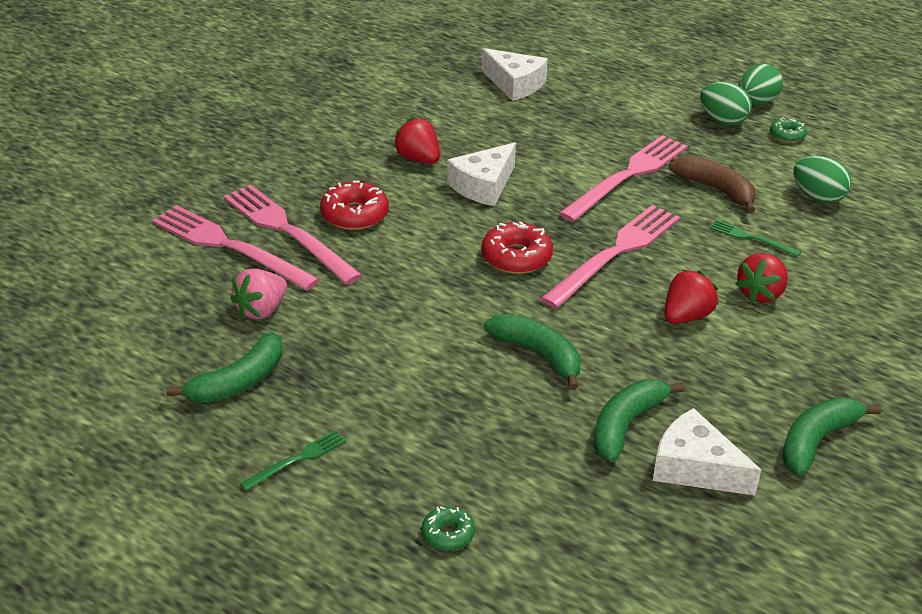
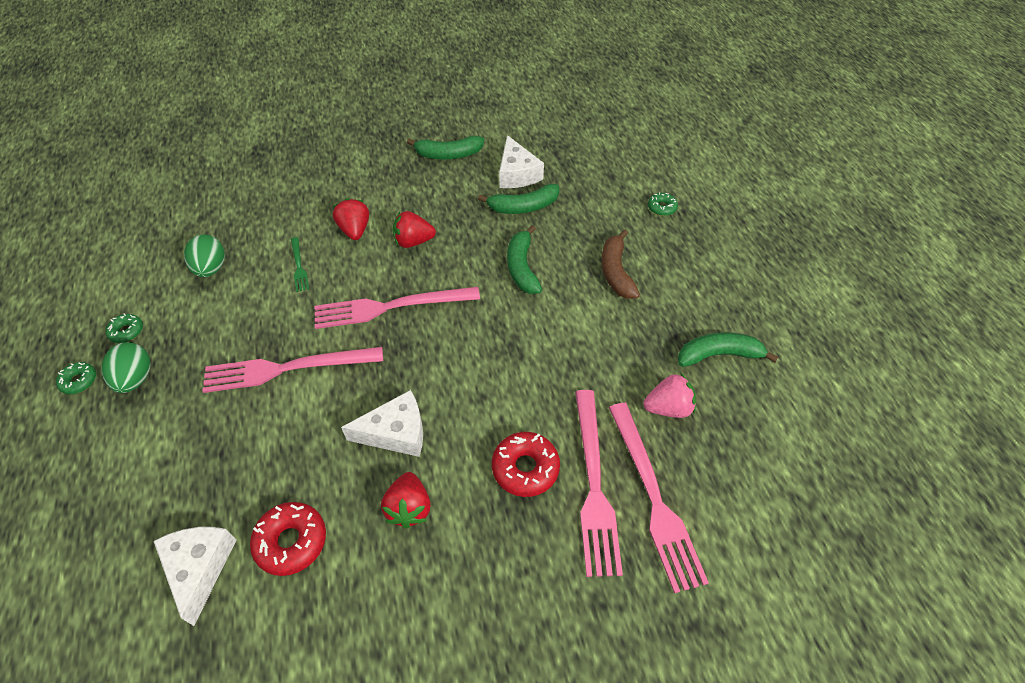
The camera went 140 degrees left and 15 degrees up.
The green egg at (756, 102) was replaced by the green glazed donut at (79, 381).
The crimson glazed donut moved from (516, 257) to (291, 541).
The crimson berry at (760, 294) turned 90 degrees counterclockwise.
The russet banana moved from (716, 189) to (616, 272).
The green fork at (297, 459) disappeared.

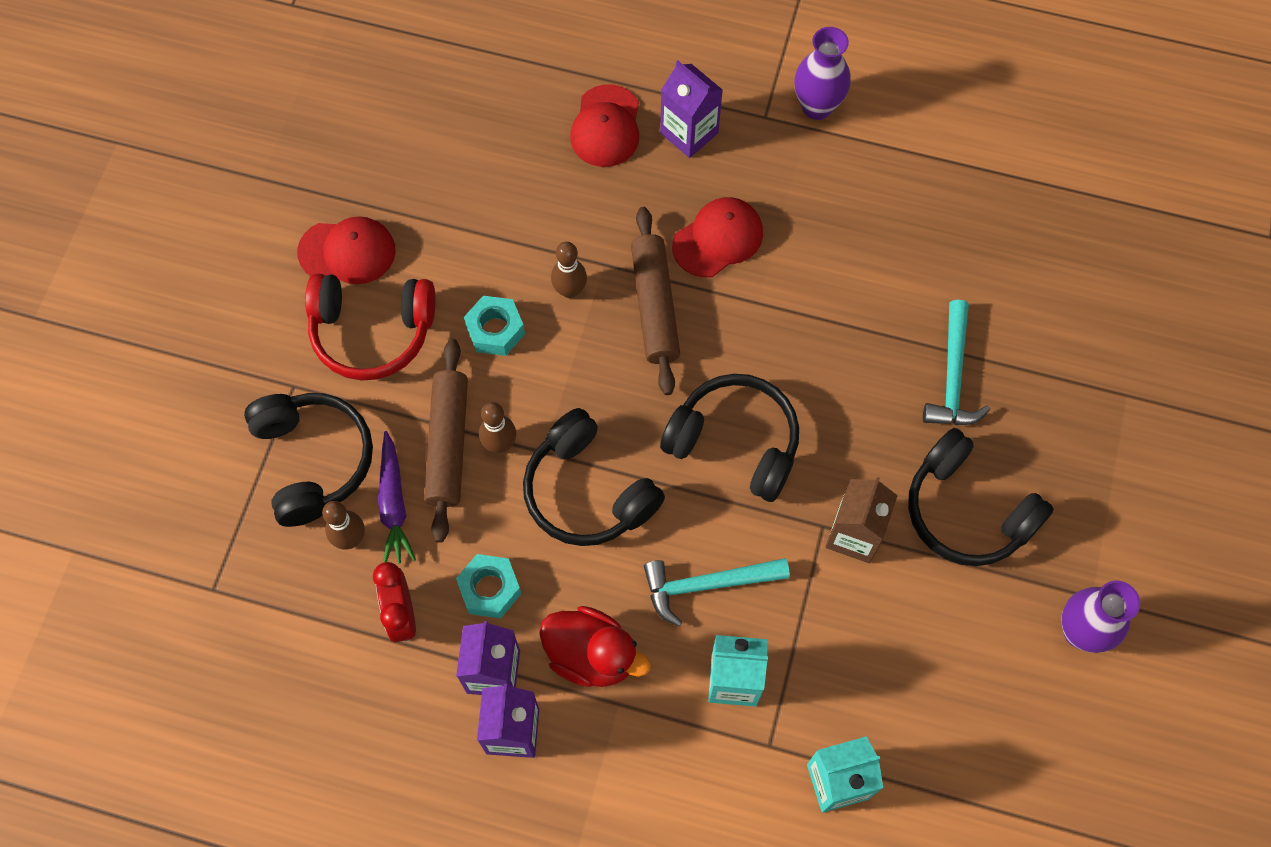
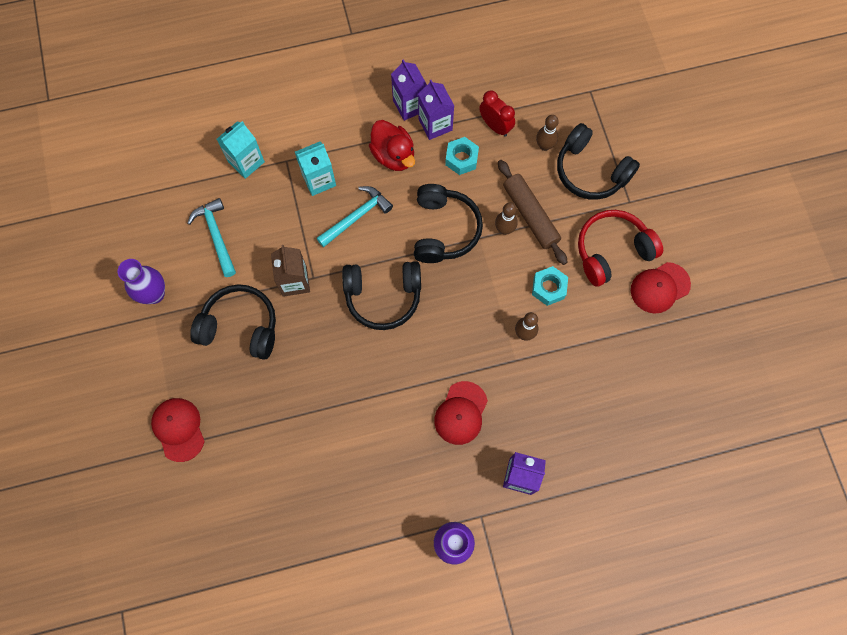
The camera went 150 degrees right and 5 degrees up.
The crimson peaked cap moved from (606, 126) to (179, 429).
The turquoise carpenter's hammer moved from (953, 376) to (216, 235).
The crimson rubber duck at (591, 655) turned 120 degrees counterclockwise.
The ebony headphones at (587, 492) turned 75 degrees clockwise.
The purple carrot at (394, 504) disappeared.
The russet pastry roller at (655, 306) disappeared.

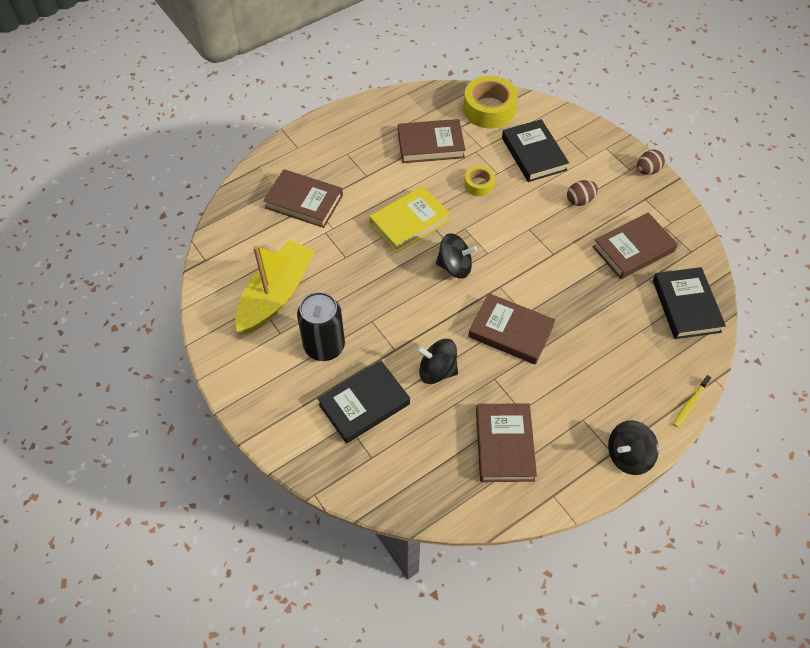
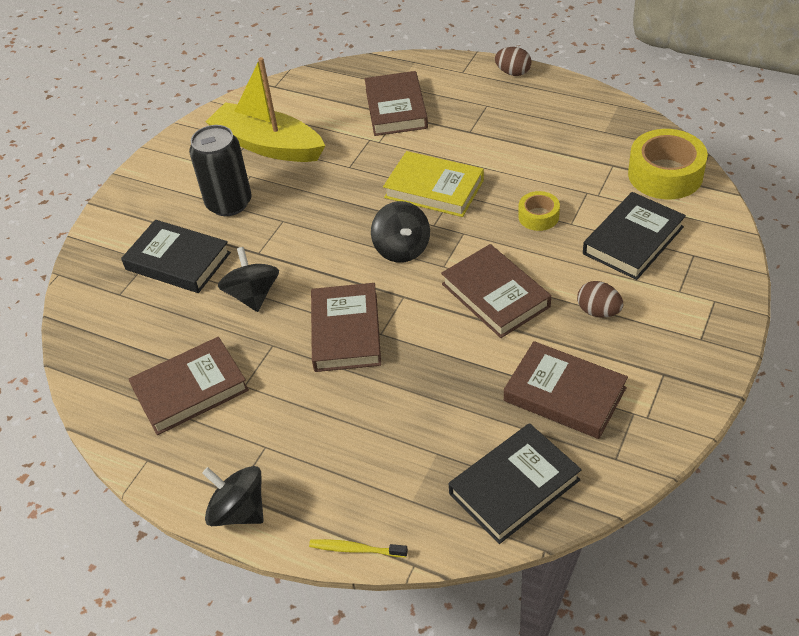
The camera went 65 degrees right and 10 degrees down.
The bright yellow boat at (276, 294) turned 150 degrees counterclockwise.
The russet hardcover moved from (430, 144) to (495, 295).
The russet egg moved from (647, 170) to (513, 73).

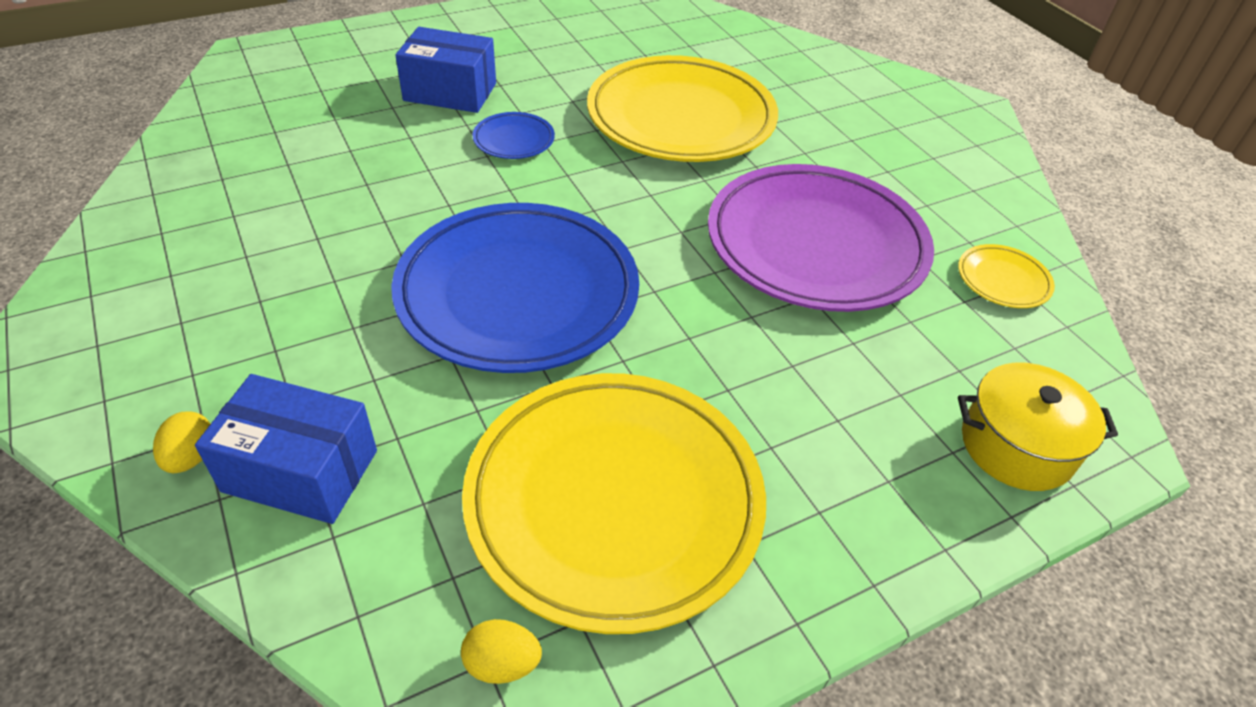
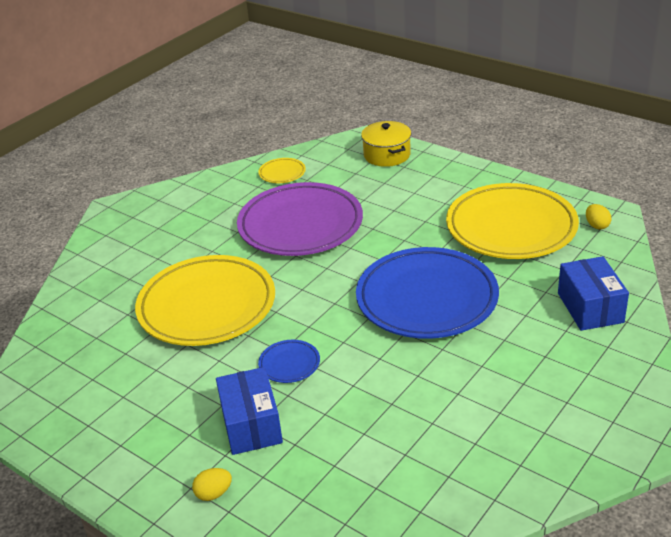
The camera went 110 degrees left and 10 degrees down.
The bright yellow egg moved from (191, 457) to (214, 493).

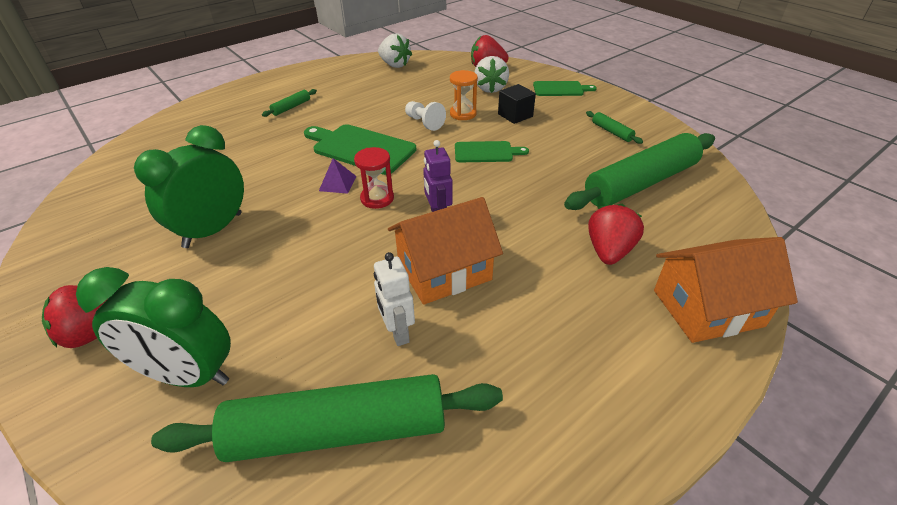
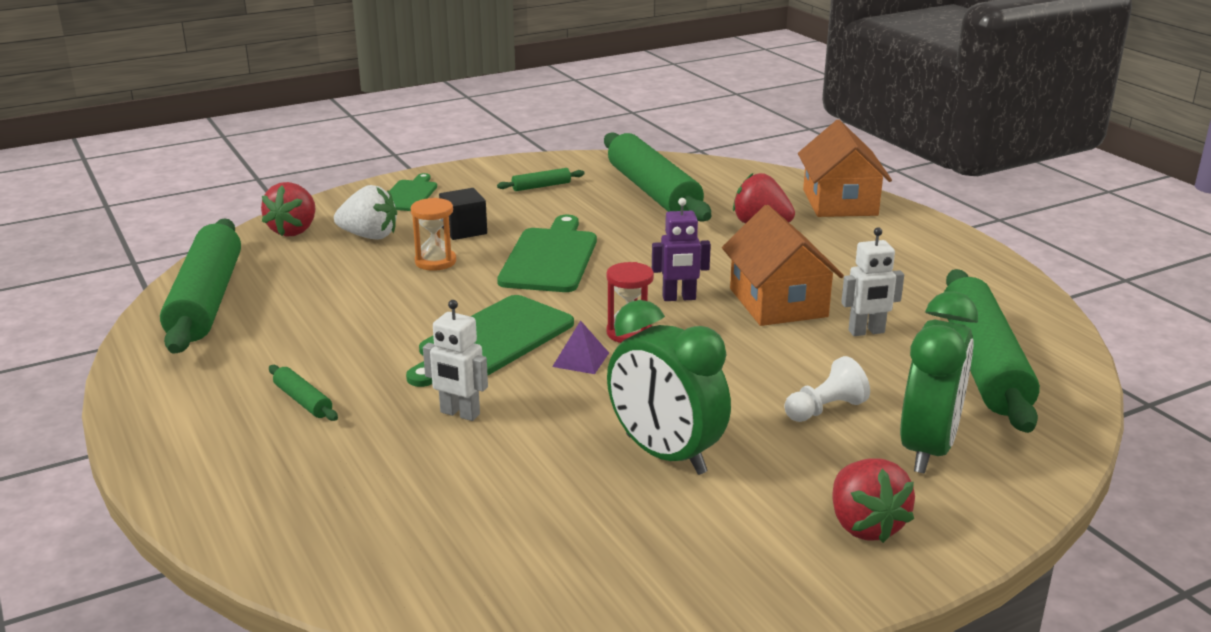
The camera went 80 degrees left and 15 degrees down.
The white berry at (394, 65) was replaced by the green pastry roller at (206, 300).
The white robot at (459, 414) appeared.
The green chopping board at (486, 152) changed to 1.66 times the size.
The white chess pawn moved from (424, 123) to (825, 409).

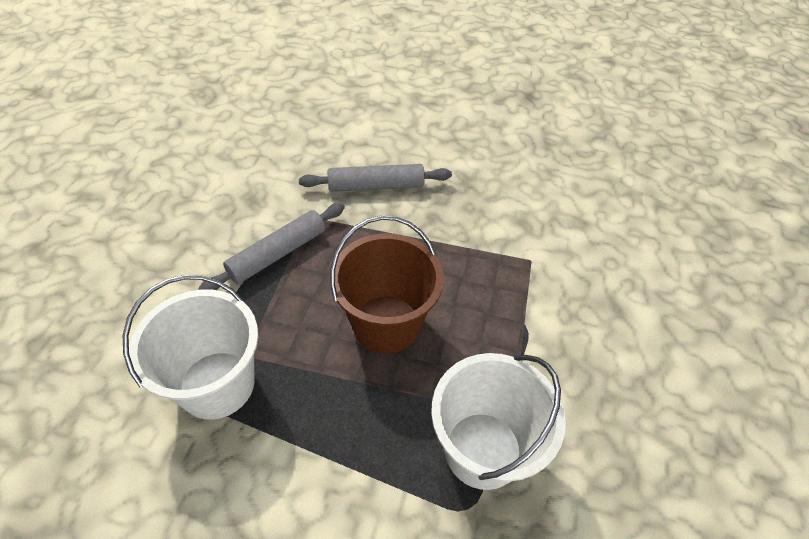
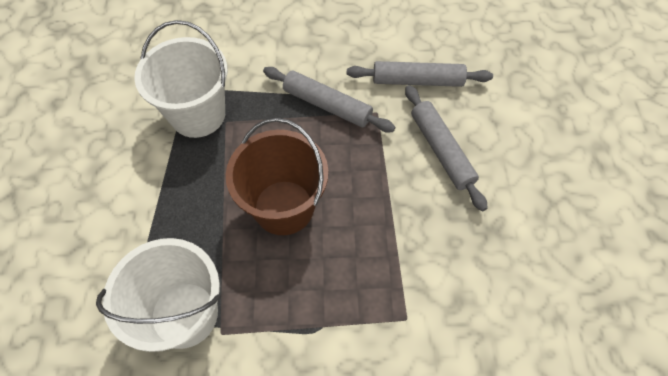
The camera went 75 degrees right and 10 degrees up.
The ash-grey pastry roller at (417, 81) appeared.

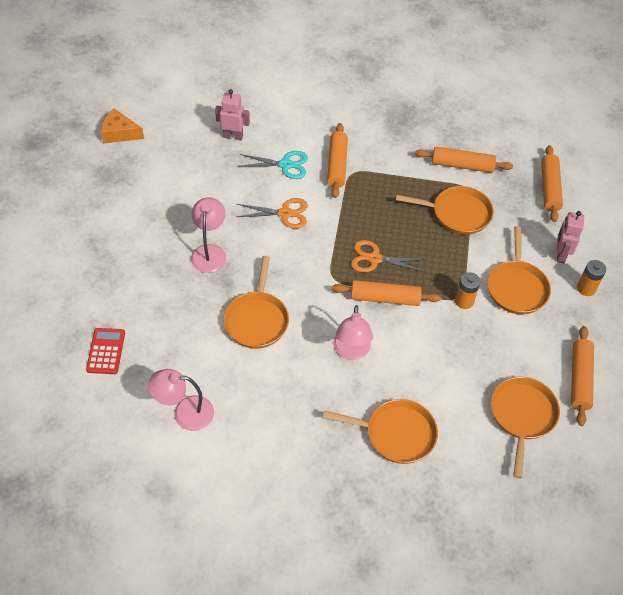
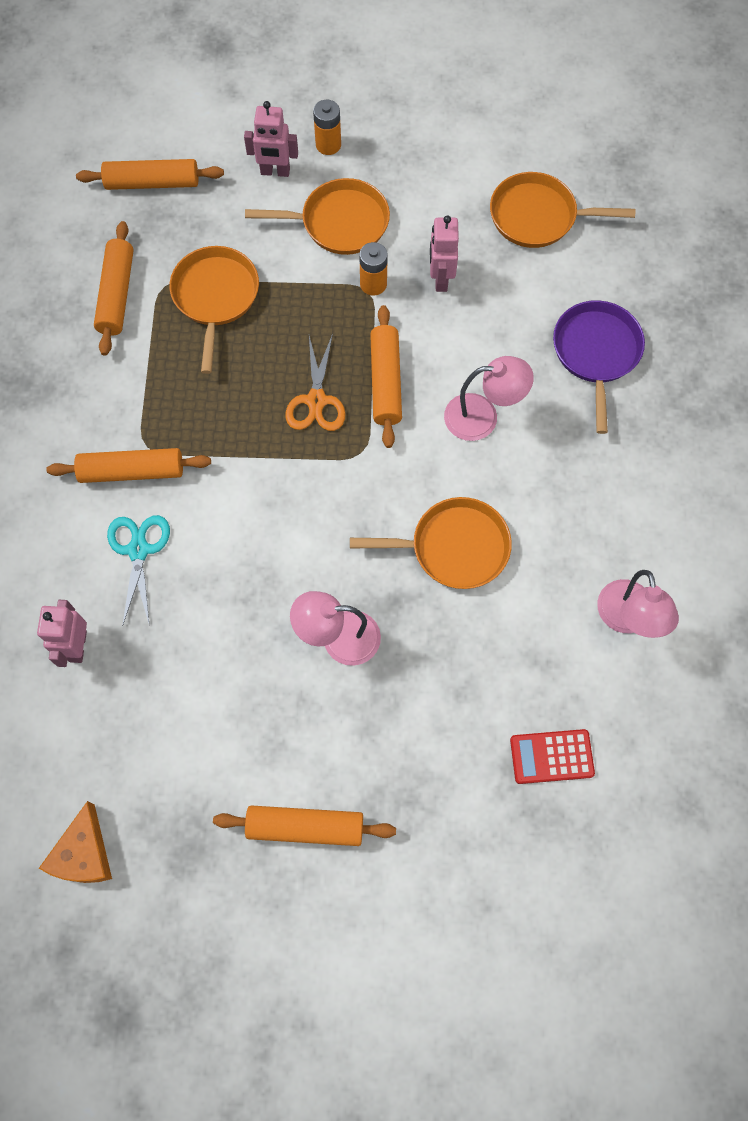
The camera went 95 degrees left and 15 degrees up.
The orange pastry roller moved from (579, 379) to (305, 827).
The pink robot at (440, 279) appeared.
The orange pan at (396, 434) became the purple pan at (596, 353).
The orange pair of scissors at (285, 213) disappeared.

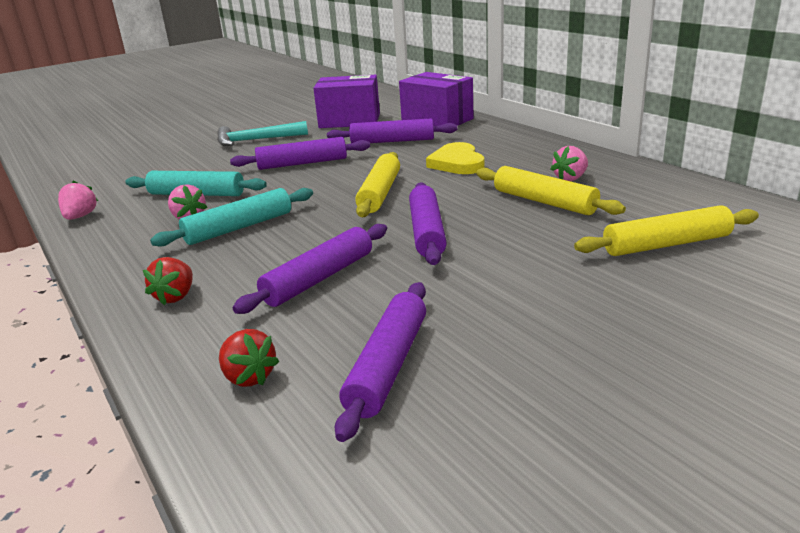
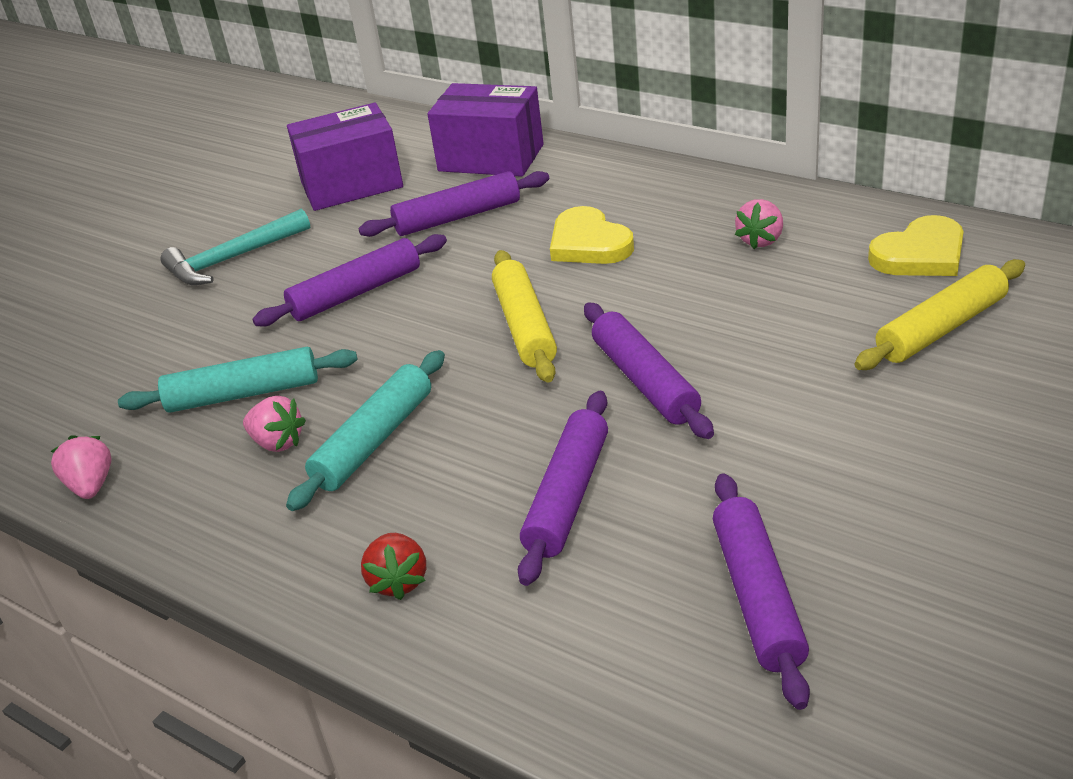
The camera went 20 degrees left and 10 degrees up.
The bright yellow heart at (920, 254) appeared.
The crimson berry at (249, 377) disappeared.
The bright yellow pastry roller at (544, 201) disappeared.

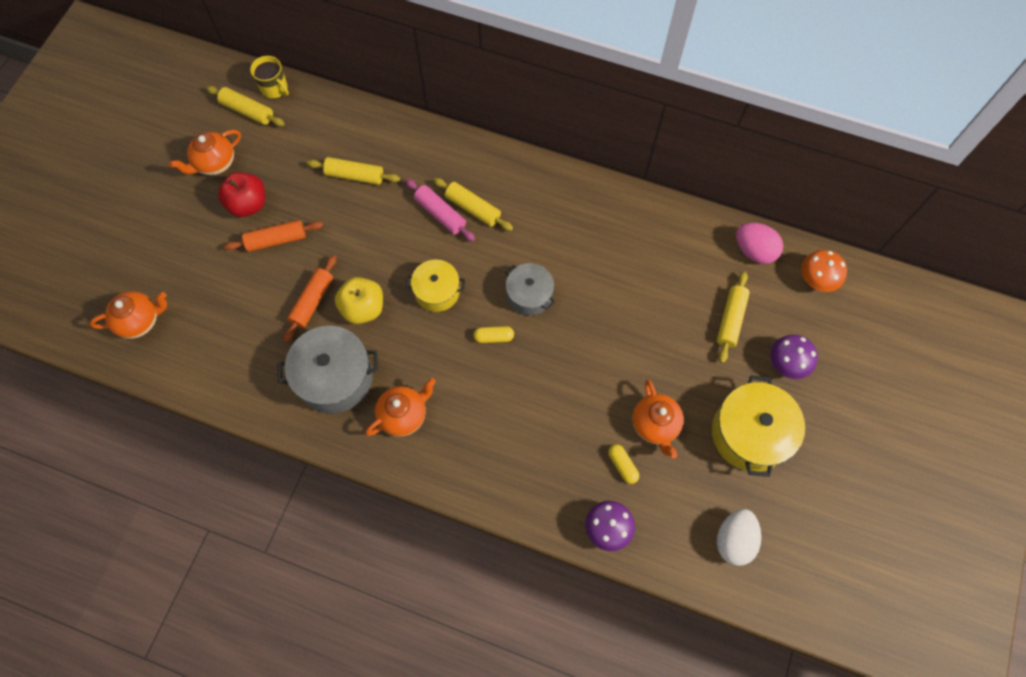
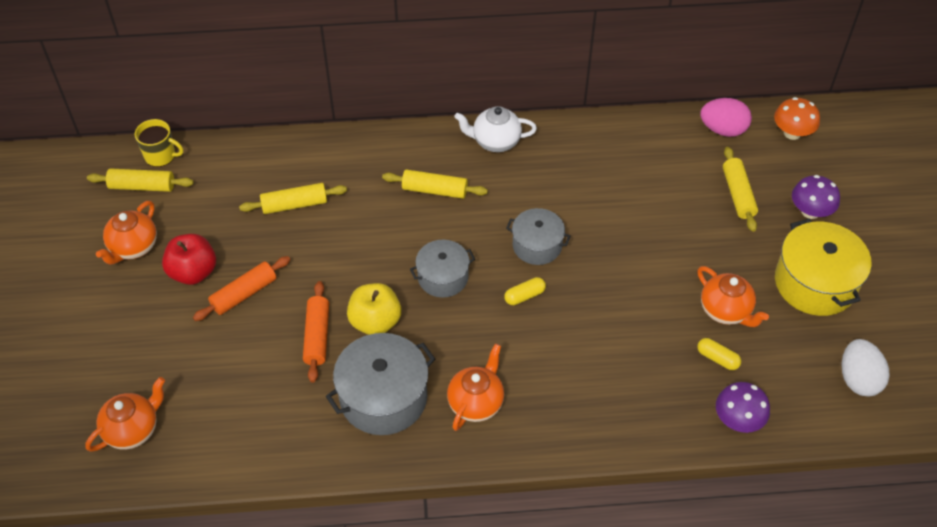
The camera went 25 degrees left and 15 degrees down.
The bright yellow stockpot at (437, 291) became the ash-grey stockpot at (443, 277).
The white teapot at (495, 141) appeared.
The pink pastry roller at (440, 214) disappeared.

